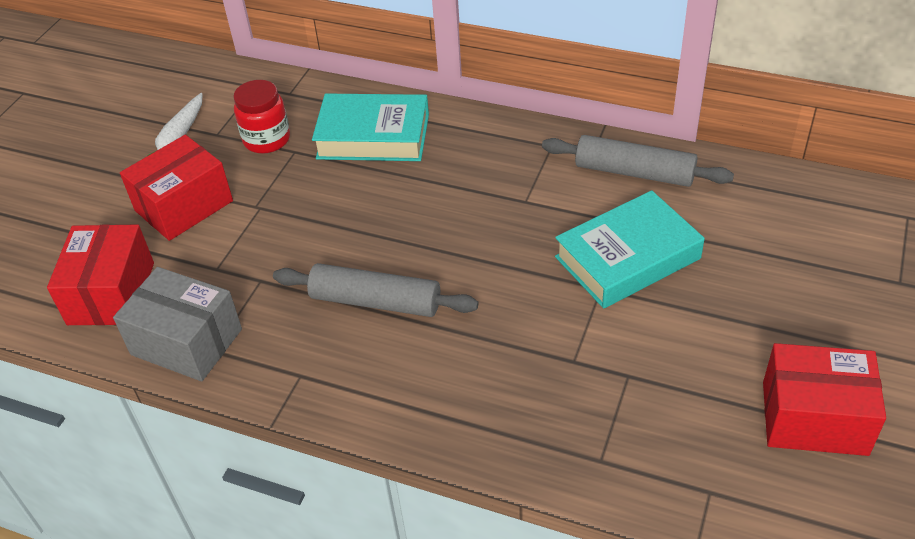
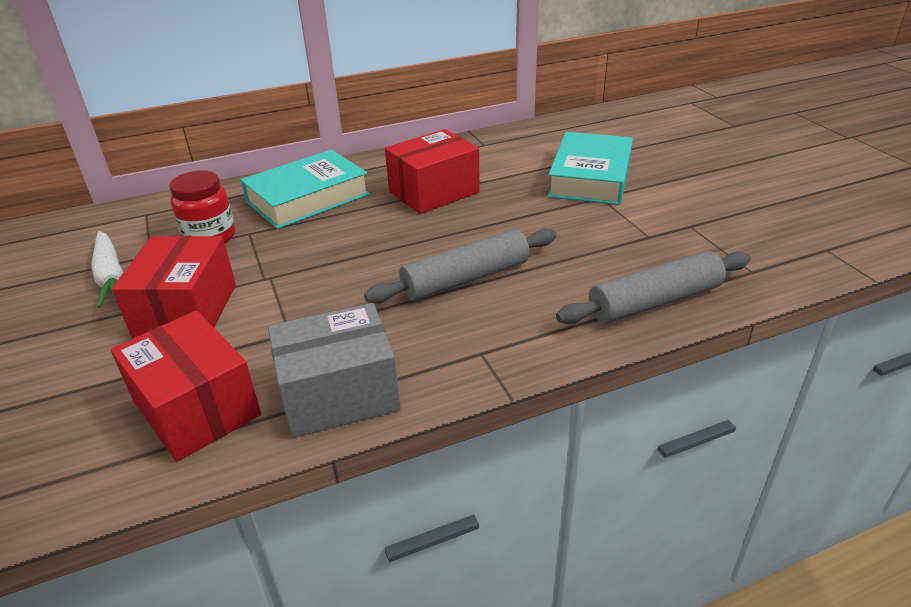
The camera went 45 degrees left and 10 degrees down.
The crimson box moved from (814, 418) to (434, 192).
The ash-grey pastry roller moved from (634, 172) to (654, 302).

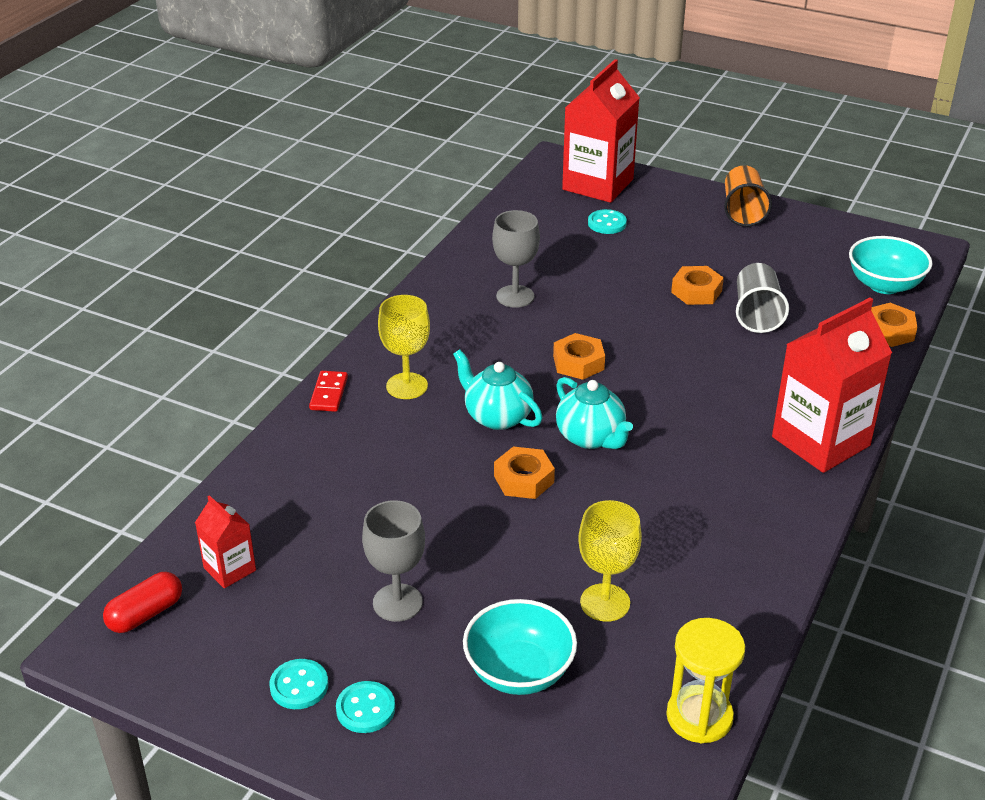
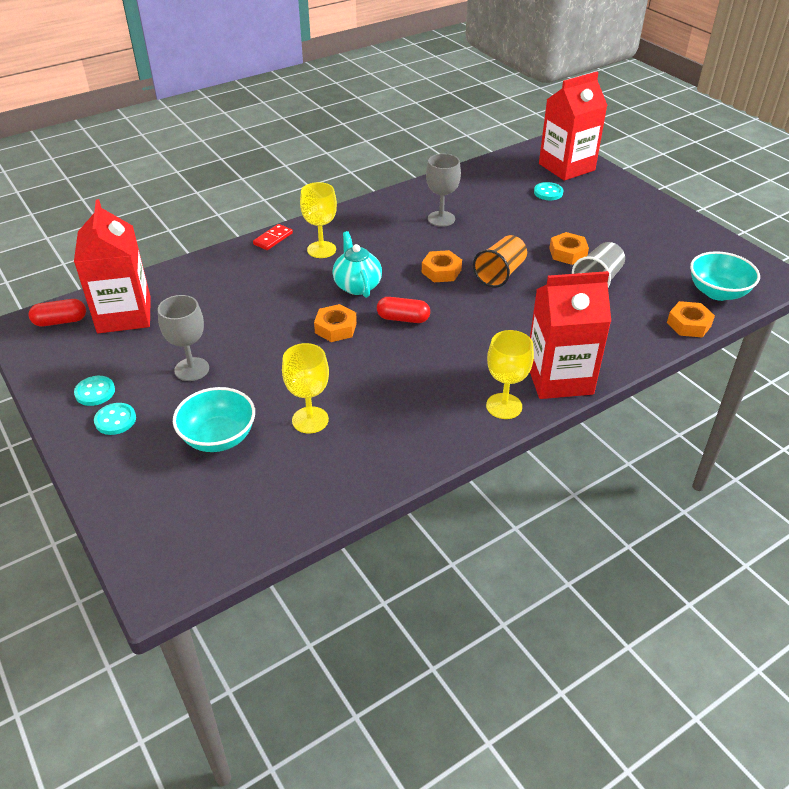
The camera went 30 degrees right and 5 degrees up.
The crimson milk carton at (230, 569) changed to 2.03 times the size.
The turquoise teapot at (591, 437) was replaced by the crimson pill at (403, 318).
The orange tumbler moved from (743, 211) to (500, 274).
The bright yellow wine glass at (504, 406) appeared.
The bright yellow sandglass at (699, 717) disappeared.

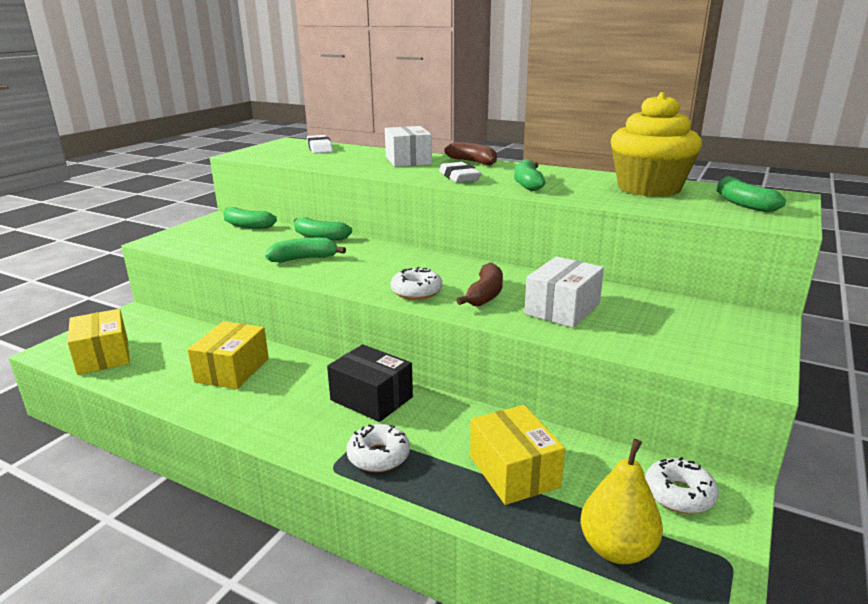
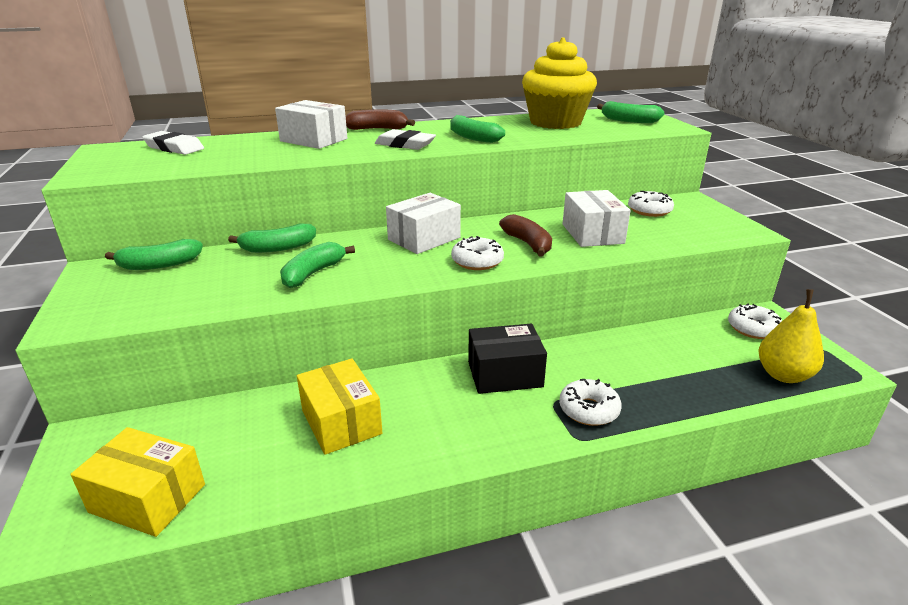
The camera went 45 degrees left and 5 degrees up.
The white box at (424, 238) appeared.
The white glazed donut at (649, 210) appeared.
The bright yellow box at (514, 471) disappeared.

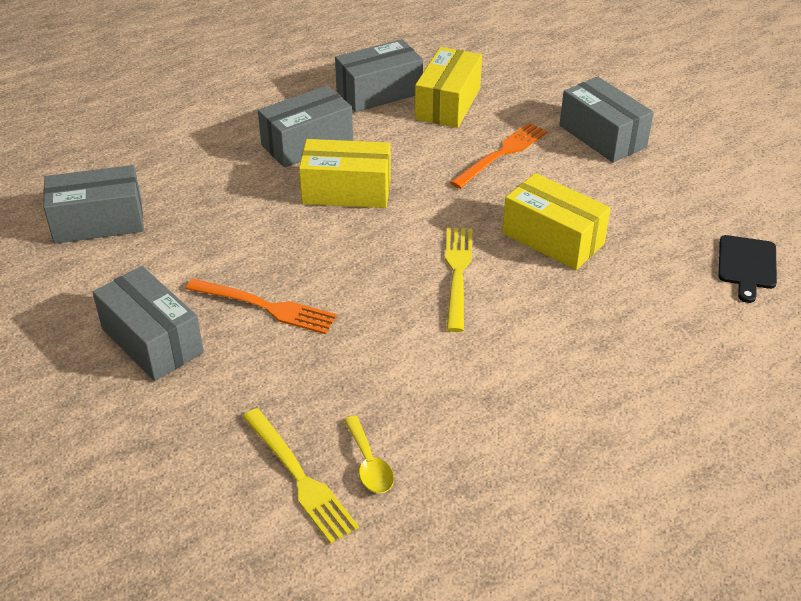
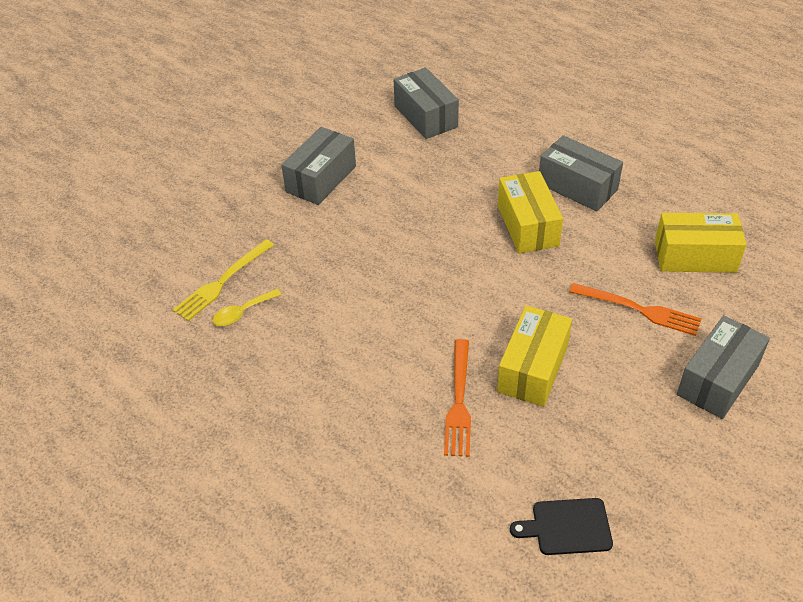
The camera went 75 degrees right and 5 degrees up.
The orange fork moved from (267, 307) to (459, 402).
The ash-grey box at (379, 92) disappeared.
The bright yellow fork at (457, 273) disappeared.

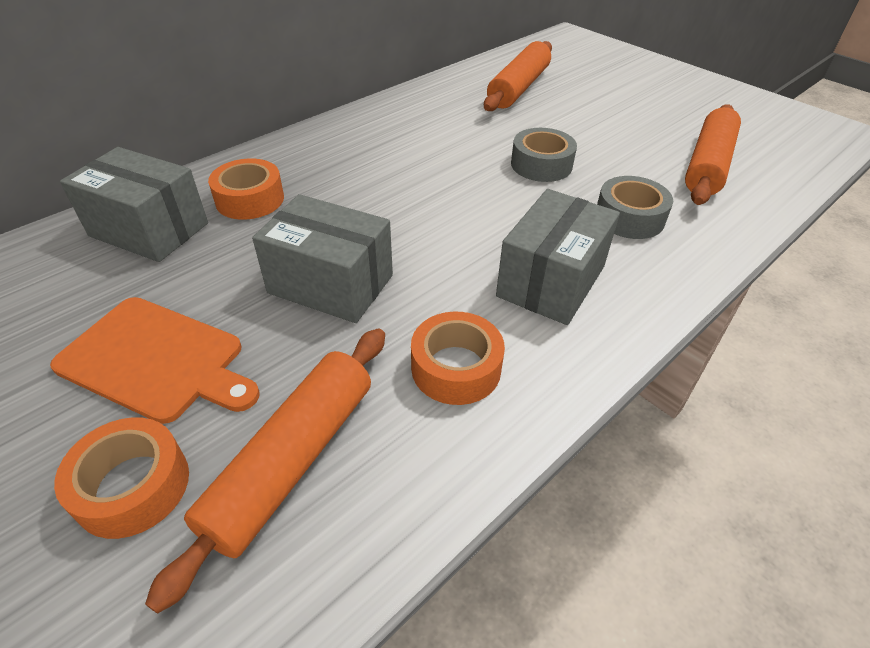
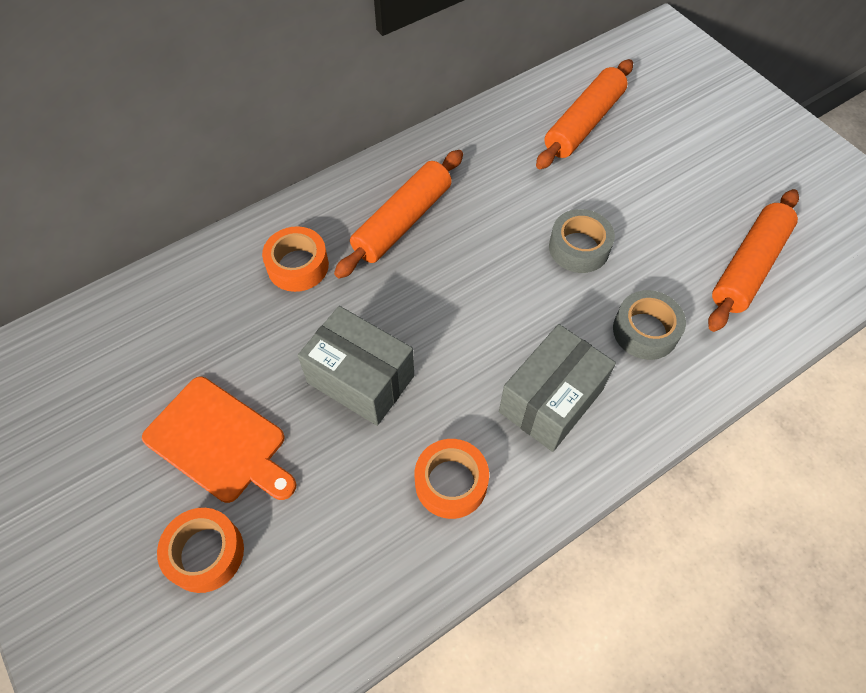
The camera went 10 degrees right and 15 degrees up.
The orange pastry roller moved from (292, 460) to (402, 221).
The ash-grey box at (149, 229) disappeared.

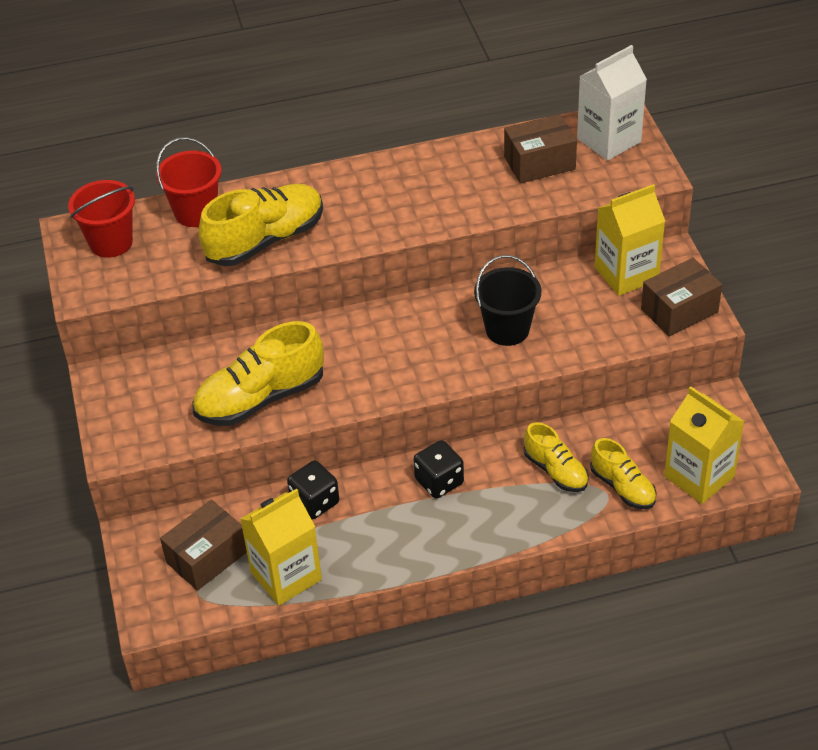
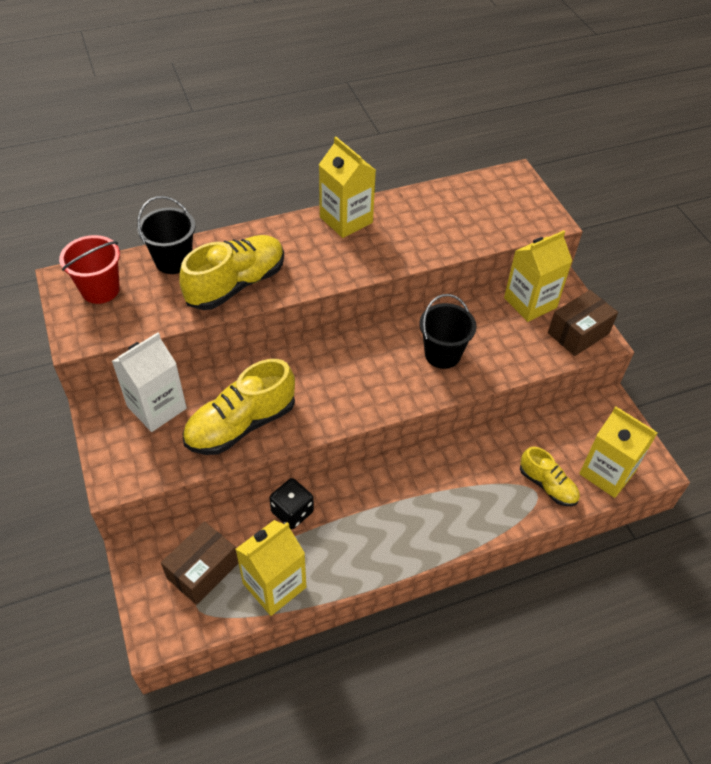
The camera went 10 degrees left and 5 degrees up.
The white milk carton moved from (609, 140) to (157, 407).
The crimson pail at (196, 212) became the ebony pail at (173, 261).
The bright yellow milk carton at (346, 220) appeared.
The ebony die at (439, 481) disappeared.
The russet box at (539, 163) disappeared.
The bright yellow sneaker at (556, 471) disappeared.

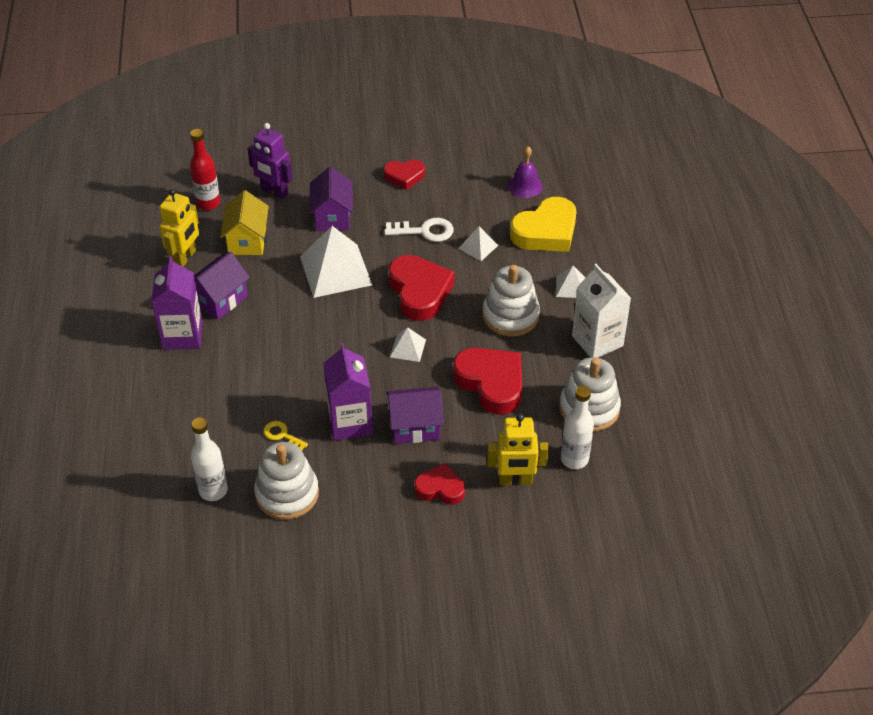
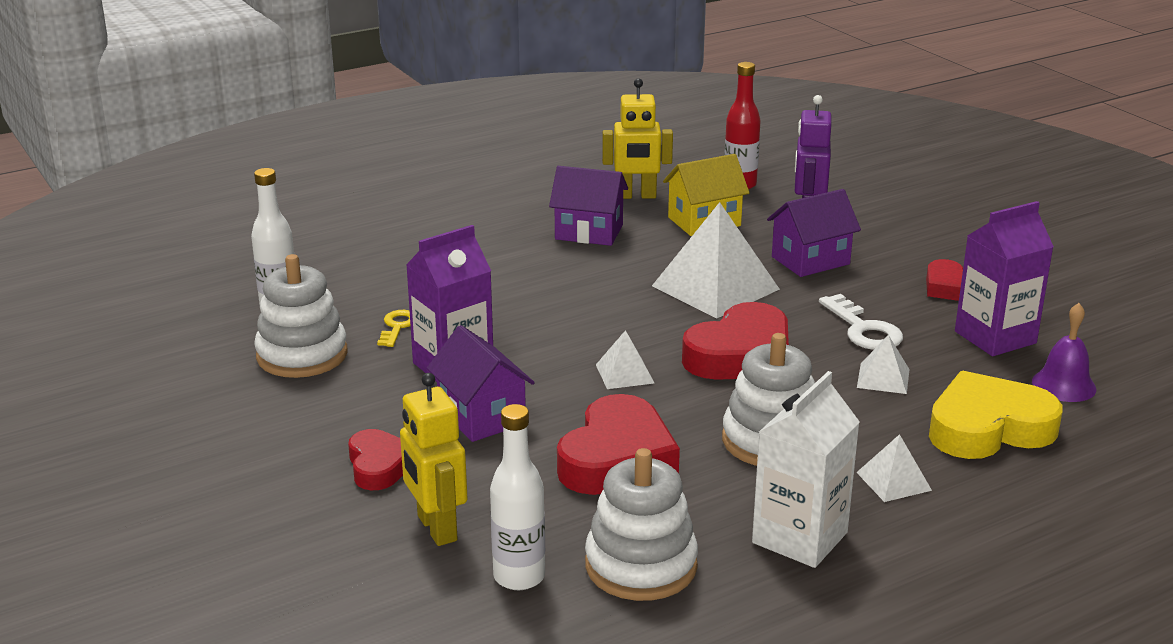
The camera went 65 degrees right and 20 degrees down.
The bright yellow heart at (546, 231) turned 135 degrees clockwise.
The purple milk carton moved from (182, 335) to (995, 337).

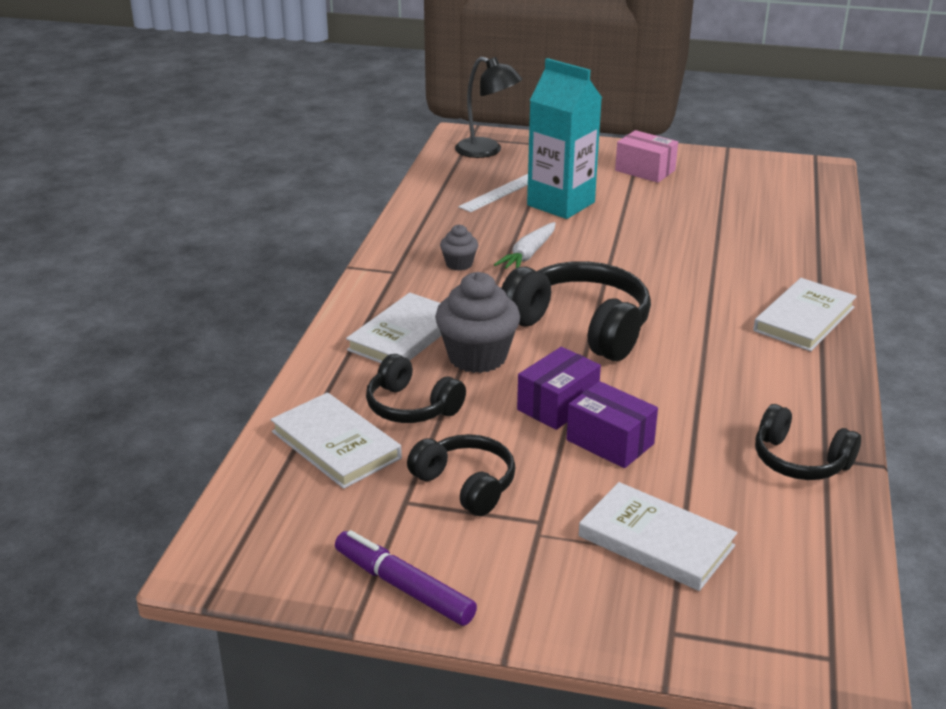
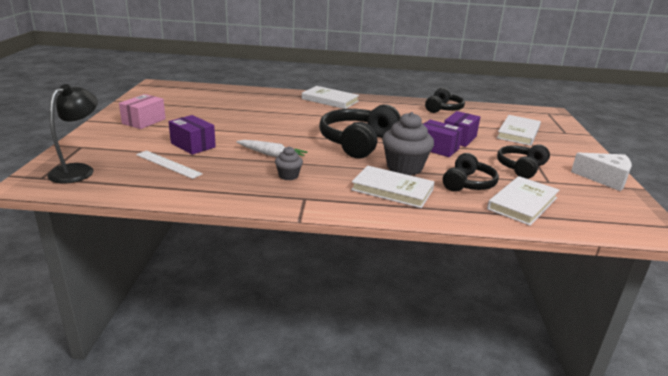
The camera went 100 degrees left and 5 degrees down.
The turquoise milk carton at (561, 204) was replaced by the purple box at (193, 145).
The purple felt pen at (403, 587) was replaced by the white cheese at (605, 179).

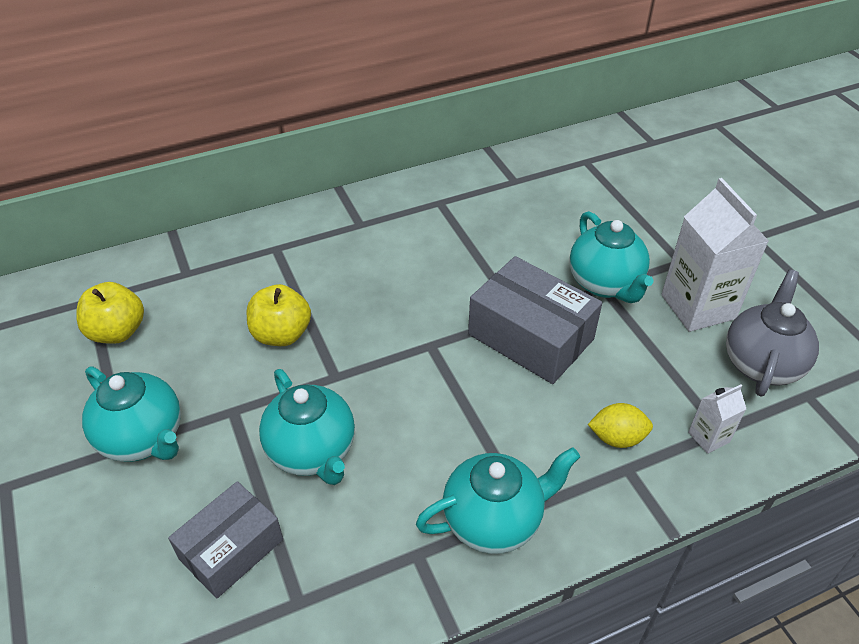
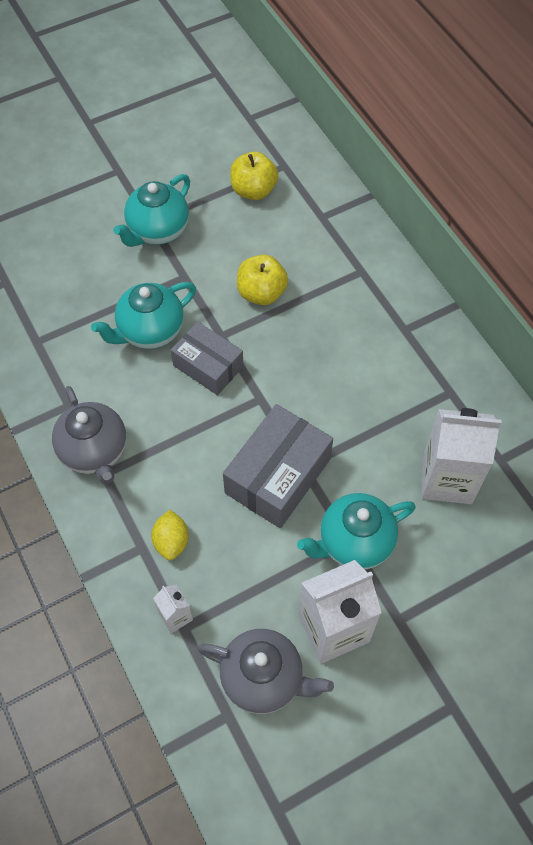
The camera went 85 degrees right and 15 degrees up.
The turquoise teapot at (494, 520) became the ash-grey teapot at (95, 452).
The ash-grey box moved from (231, 549) to (208, 366).
The white milk carton at (447, 479) appeared.

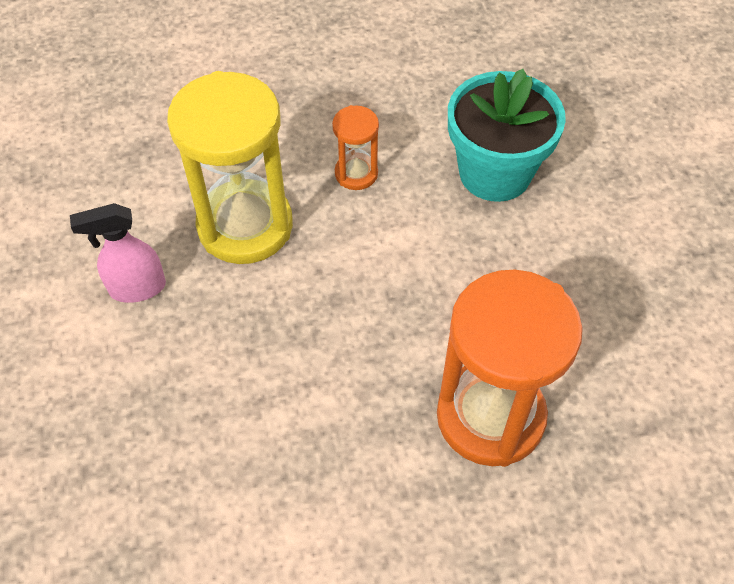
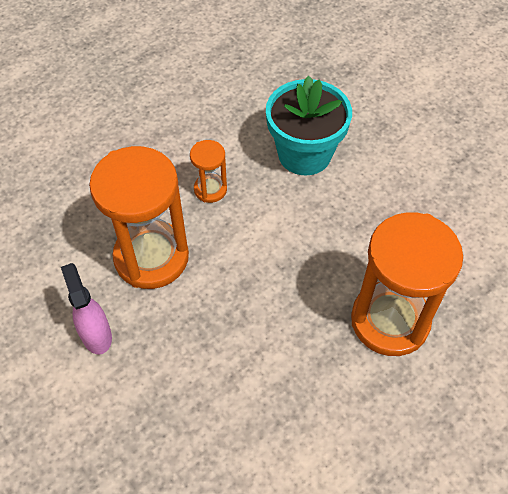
The camera went 25 degrees left and 0 degrees up.
The pink spray cleaner at (137, 288) turned 105 degrees clockwise.
The bright yellow sandglass at (245, 226) became the orange sandglass at (151, 257).

